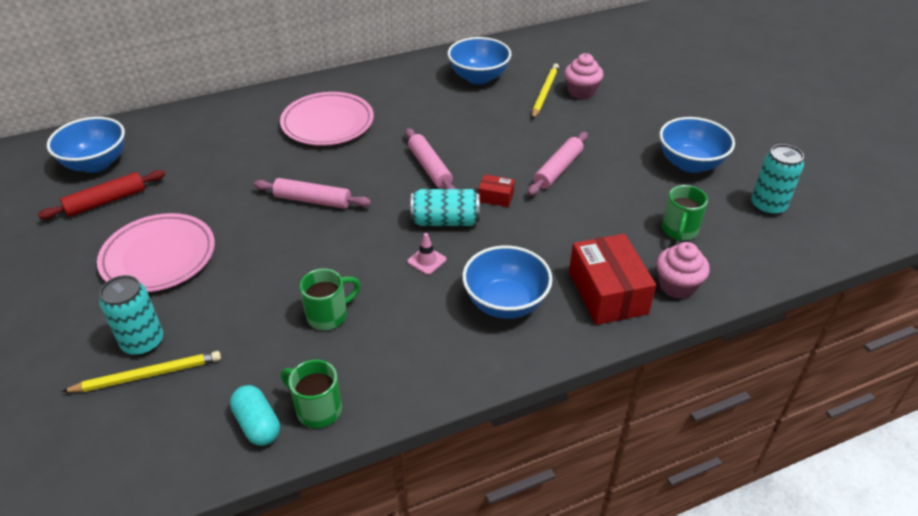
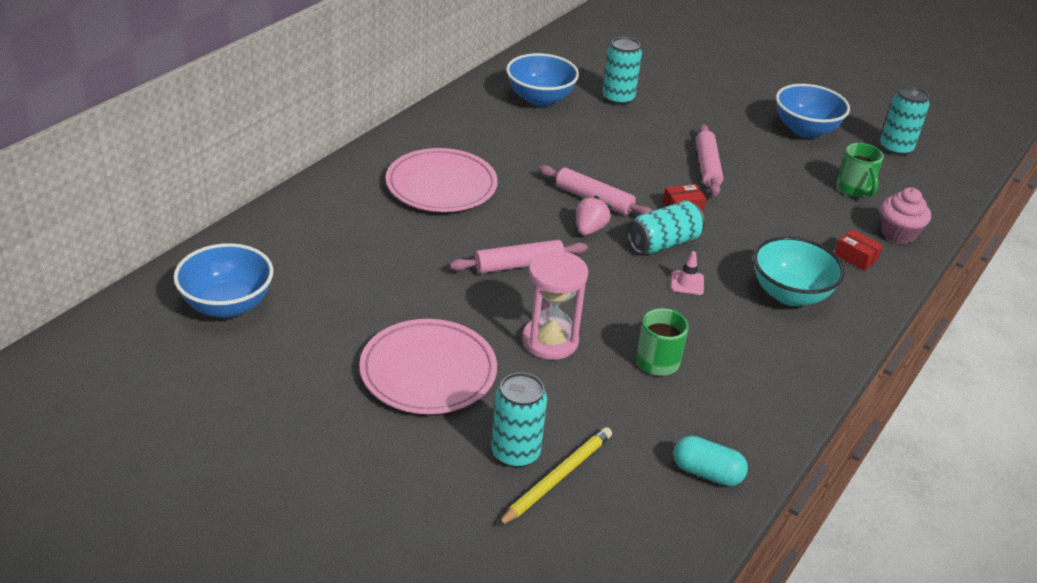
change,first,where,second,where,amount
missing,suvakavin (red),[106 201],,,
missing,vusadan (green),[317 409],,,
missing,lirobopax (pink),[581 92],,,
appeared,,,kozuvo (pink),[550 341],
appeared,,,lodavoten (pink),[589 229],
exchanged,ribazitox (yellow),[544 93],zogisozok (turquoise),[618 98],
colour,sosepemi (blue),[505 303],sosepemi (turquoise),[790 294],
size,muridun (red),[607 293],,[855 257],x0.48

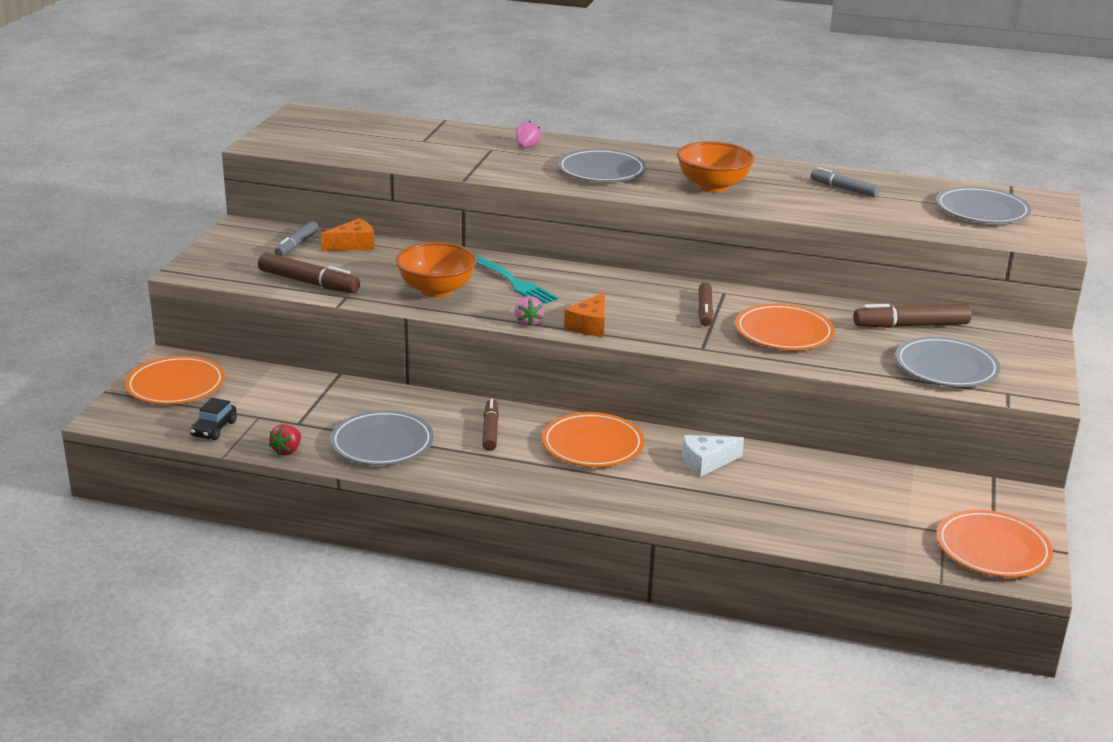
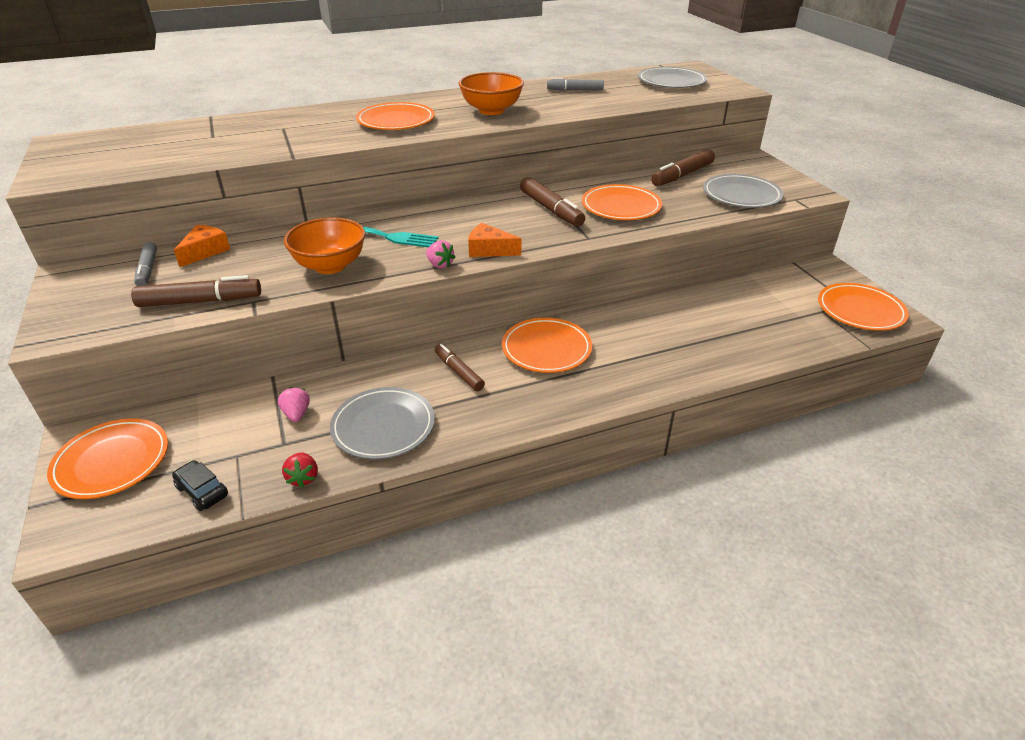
change,first,where,second,where,amount
missing,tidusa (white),[706 462],,,
relocated,lodavoten (pink),[527 147],,[296 414],
colour,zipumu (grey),[601 171],zipumu (orange),[396 121],
spun,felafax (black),[214 429],,[202 491],150 degrees clockwise
spun,tidusa (orange),[590 325],,[489 250],120 degrees clockwise
size,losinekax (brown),[705 310],,[551 209],x1.50

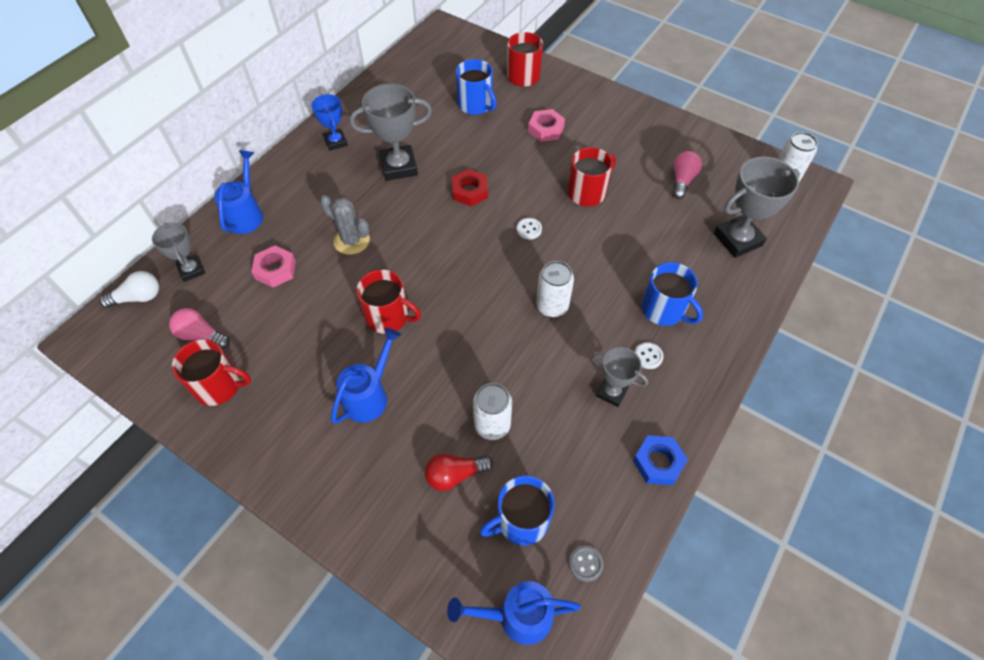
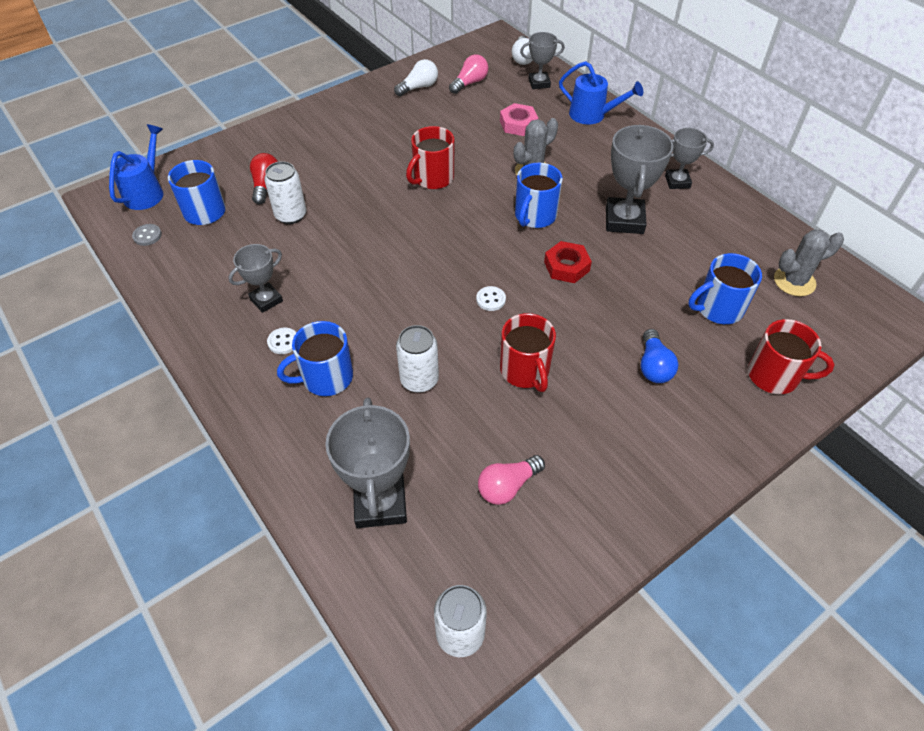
change,first,where,second,where,amount
missing,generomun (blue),[369 395],,,
missing,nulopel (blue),[658 462],,,
appeared,,,vusadan (blue),[534 216],
appeared,,,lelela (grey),[794 281],
relocated,zogisozok (white),[552 306],,[419 380],
exchanged,vusadan (red),[219 386],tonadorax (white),[419 87],
exchanged,nulopel (pink),[546 129],tonadorax (blue),[653 366],
colour,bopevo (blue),[336 142],bopevo (grey),[677 182],
spun,tonadorax (pink),[682 180],,[507 486],105 degrees clockwise

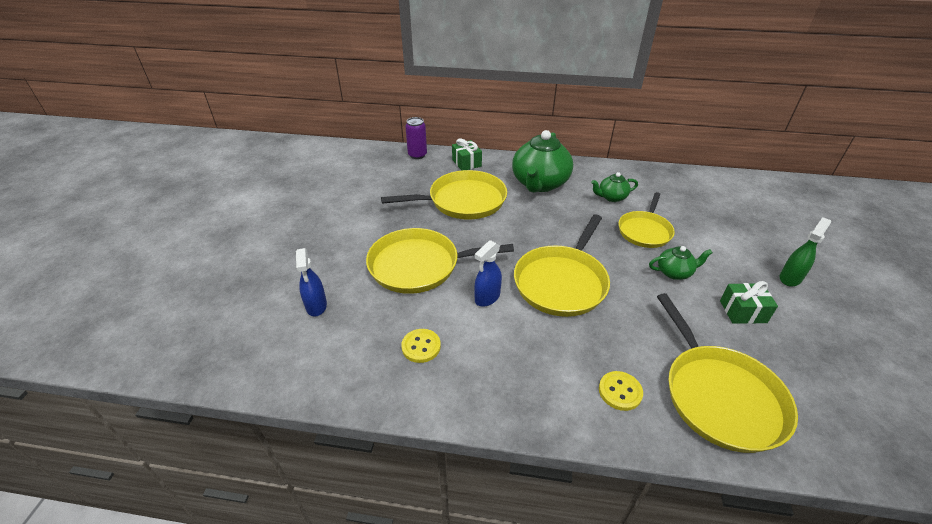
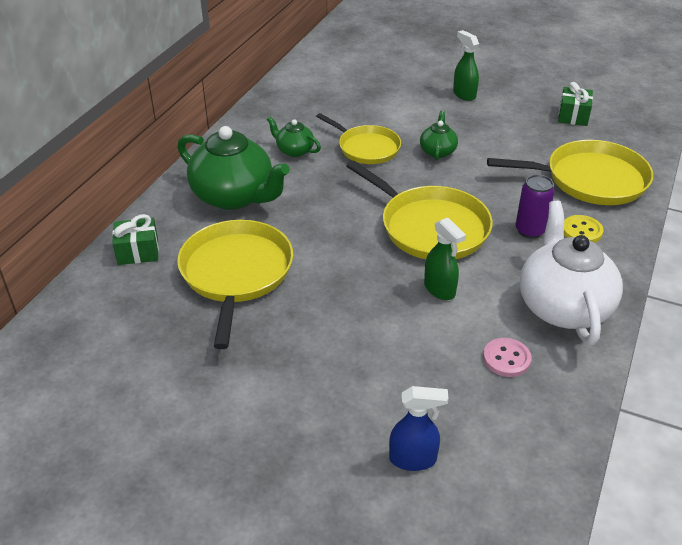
change,first,where,second,where,amount
missing,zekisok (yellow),[419 265],,,
appeared,,,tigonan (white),[563 307],
relocated,zogisozok (purple),[417 155],,[530 230],
relocated,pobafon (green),[743 311],,[573 116],
colour,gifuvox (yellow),[421 346],gifuvox (pink),[506 359],
colour,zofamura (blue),[487 298],zofamura (green),[440 289],
spun,tigonan (green),[611 197],,[294 150],120 degrees clockwise

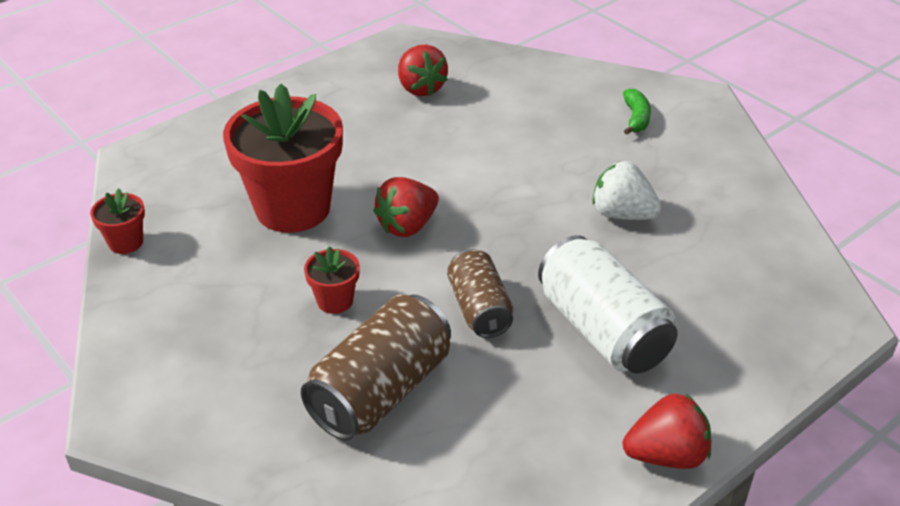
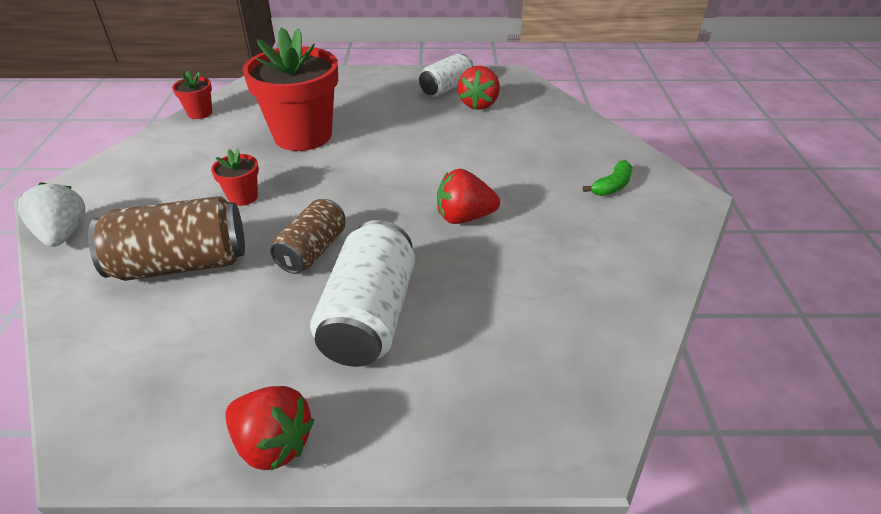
change,first,where,second,where,amount
appeared,,,zogisozok (white),[446 88],
relocated,lodavoten (red),[407 226],,[464 217],
relocated,lodavoten (white),[622 214],,[63 234],

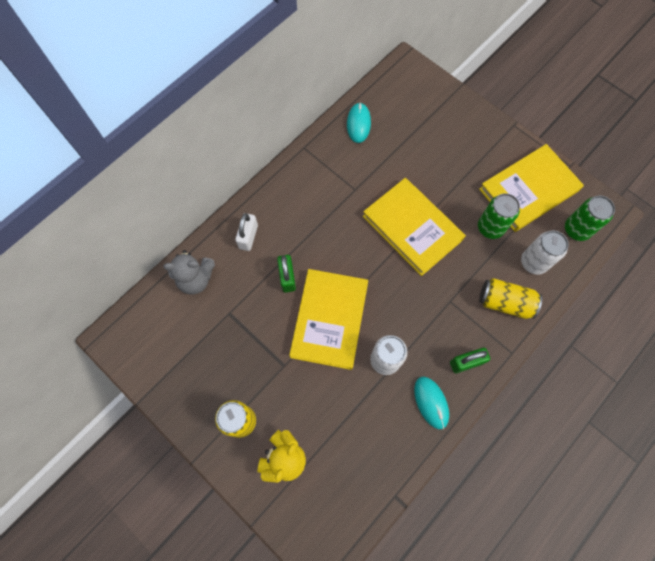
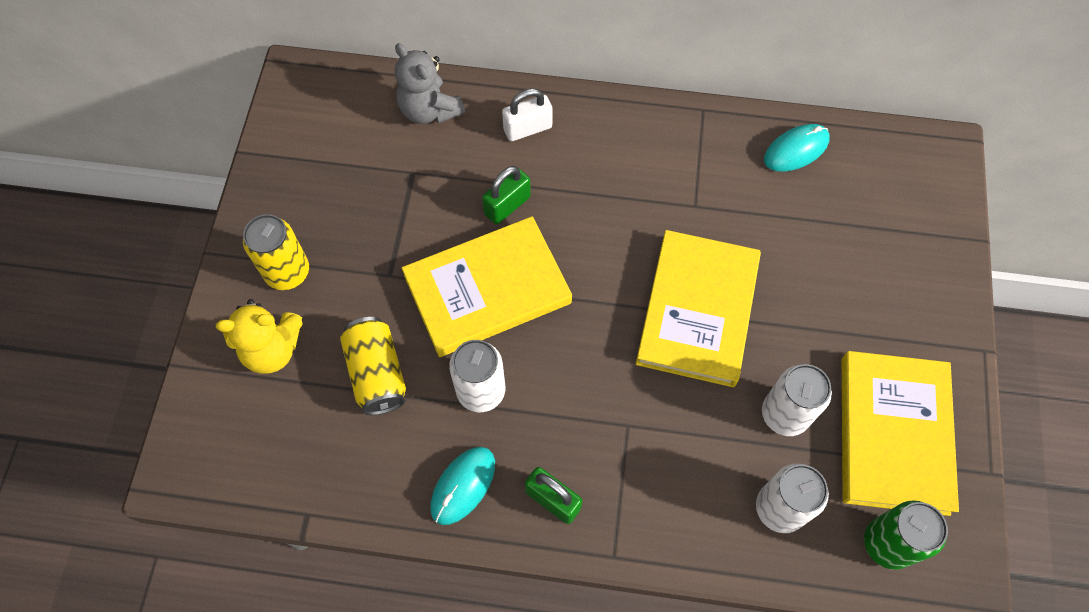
change,first,where,second,where,amount
relocated,zogisozok (yellow),[505 302],,[377 373],
colour,zogisozok (green),[490 227],zogisozok (white),[784 414],
spun,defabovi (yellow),[528 190],,[893 434],75 degrees clockwise

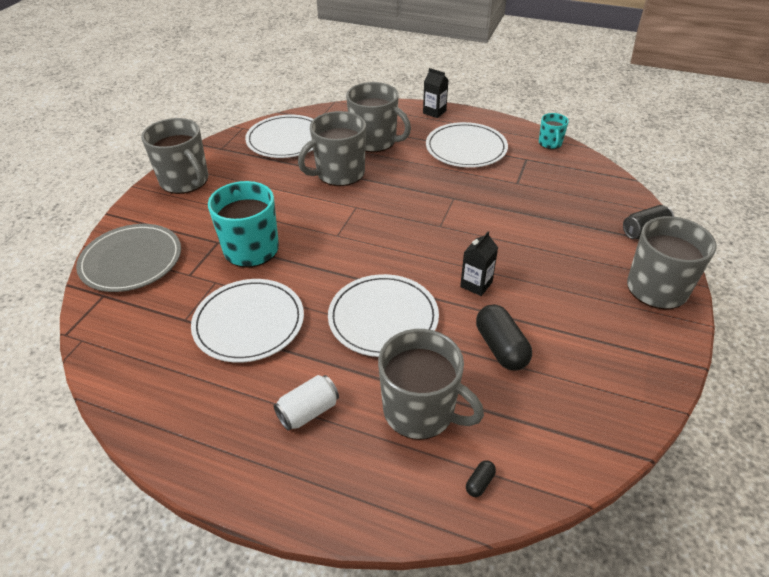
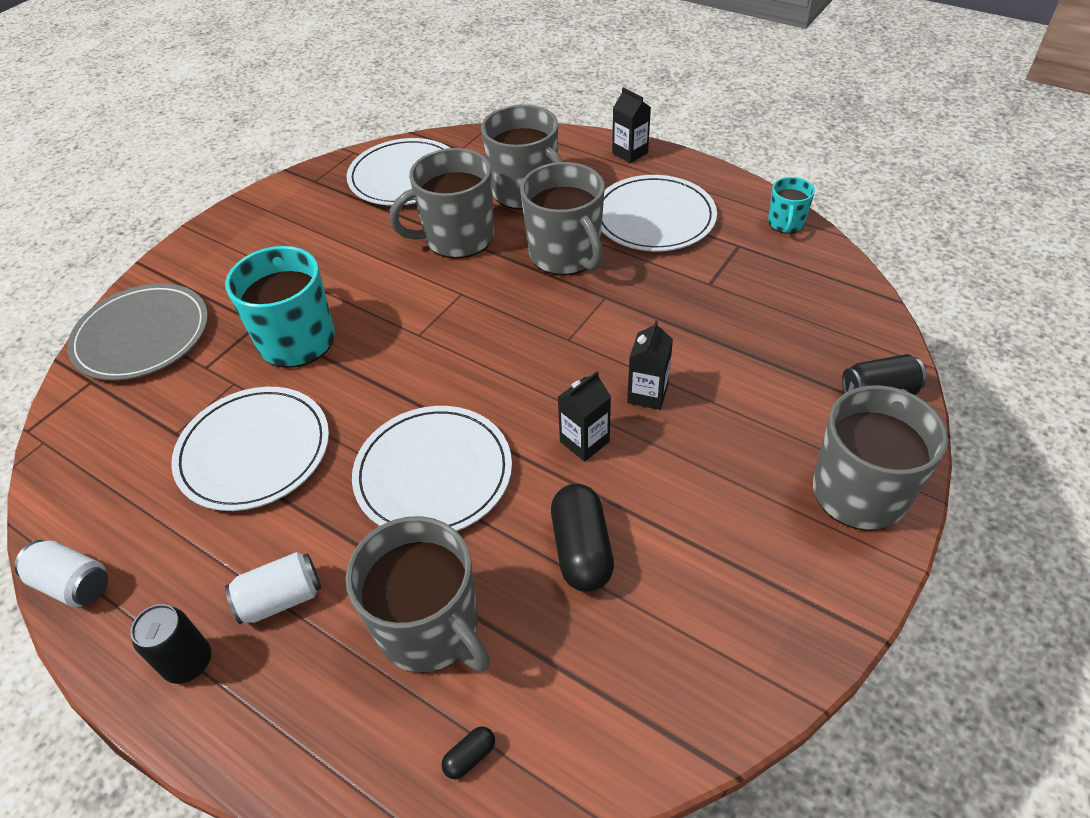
change,first,where,second,where,amount
appeared,,,zogisozok (white),[73 584],
appeared,,,zogisozok (black),[188 662],
appeared,,,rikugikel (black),[647 394],
relocated,vusadan (grey),[185 181],,[565 255],

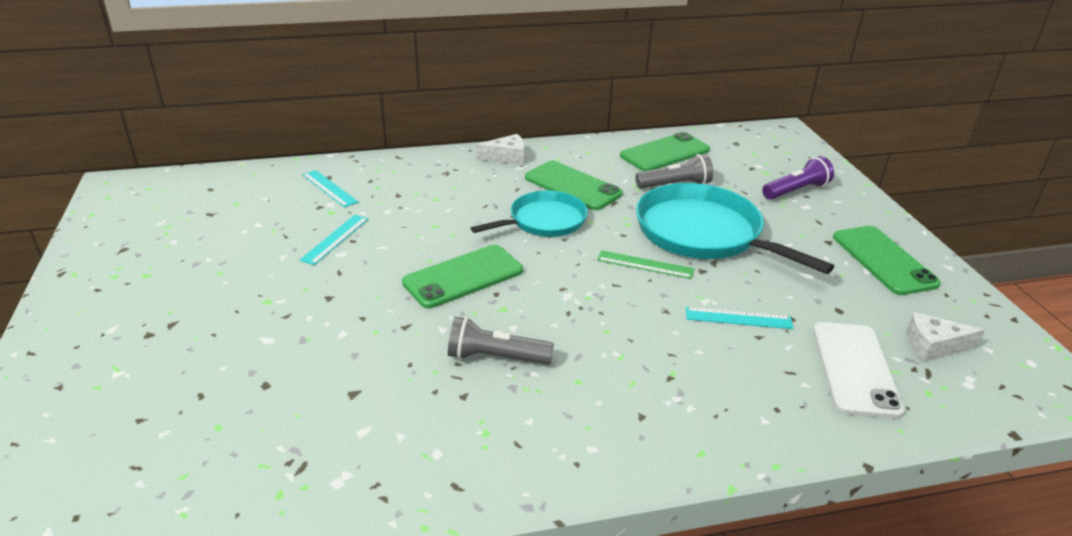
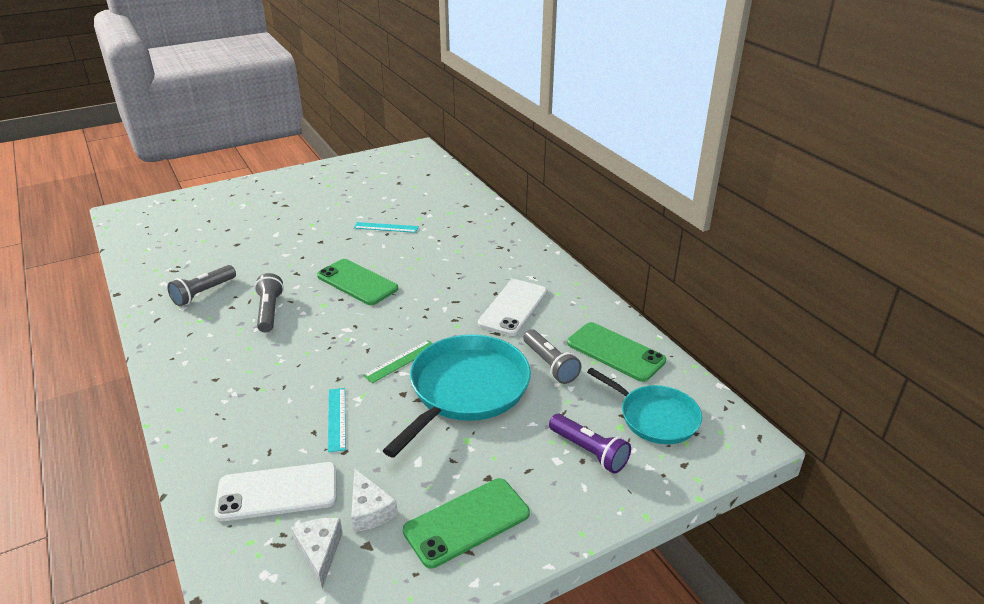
change,first,where,second,where,amount
missing,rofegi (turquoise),[329 188],,,
appeared,,,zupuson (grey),[203 293],
relocated,zekisok (turquoise),[544 221],,[655 417],
relocated,tidusa (white),[507 157],,[369 510],
colour,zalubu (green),[572 186],zalubu (white),[513 307],
spun,rofegi (green),[645 265],,[401 361],45 degrees clockwise

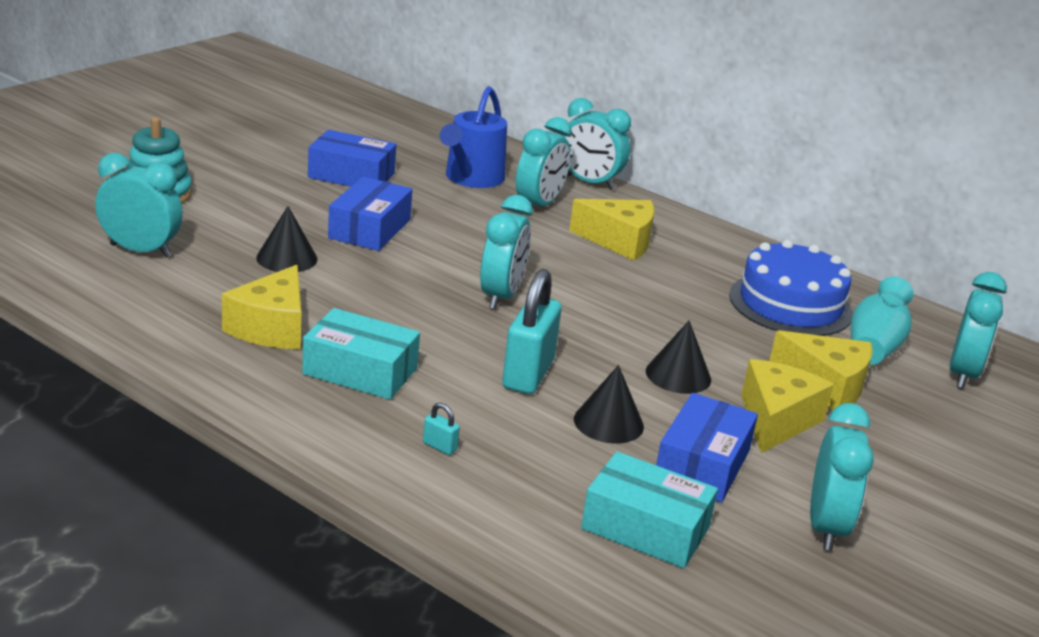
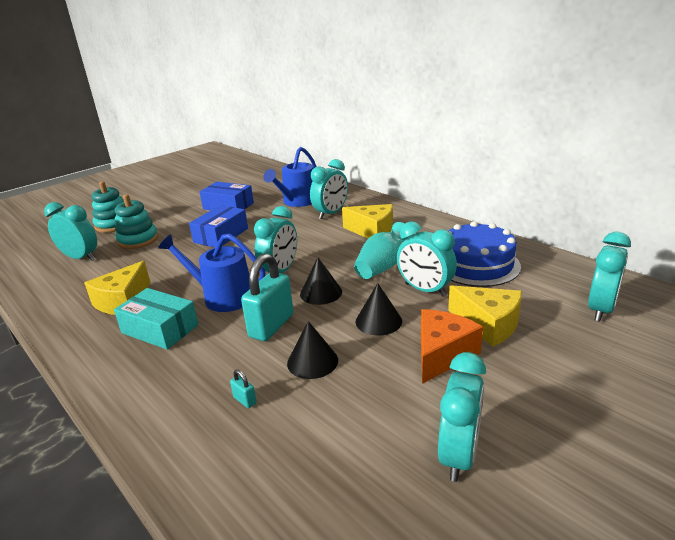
change,first,where,second,where,amount
missing,muridun (turquoise),[645 528],,,
missing,muridun (blue),[702 465],,,
appeared,,,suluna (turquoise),[138 240],
appeared,,,generomun (blue),[223 297],
relocated,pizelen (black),[287 258],,[321 292],
relocated,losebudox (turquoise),[439 446],,[245 400],
relocated,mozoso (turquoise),[589 182],,[425 290],
relocated,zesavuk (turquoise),[874 346],,[382 267],
colour,tidusa (yellow),[776 420],tidusa (orange),[442 354],

